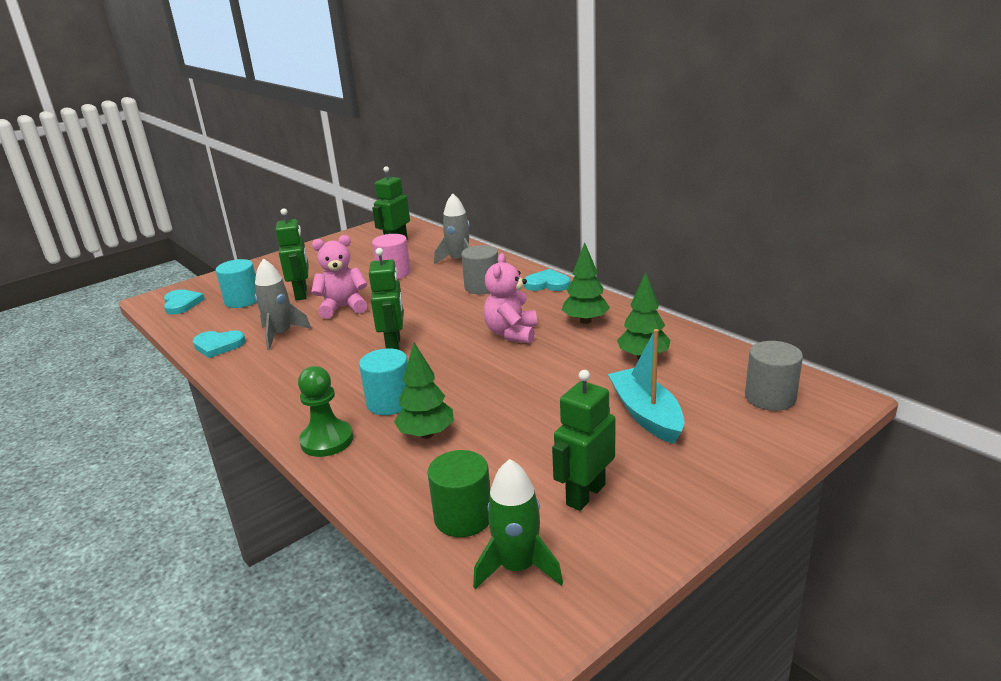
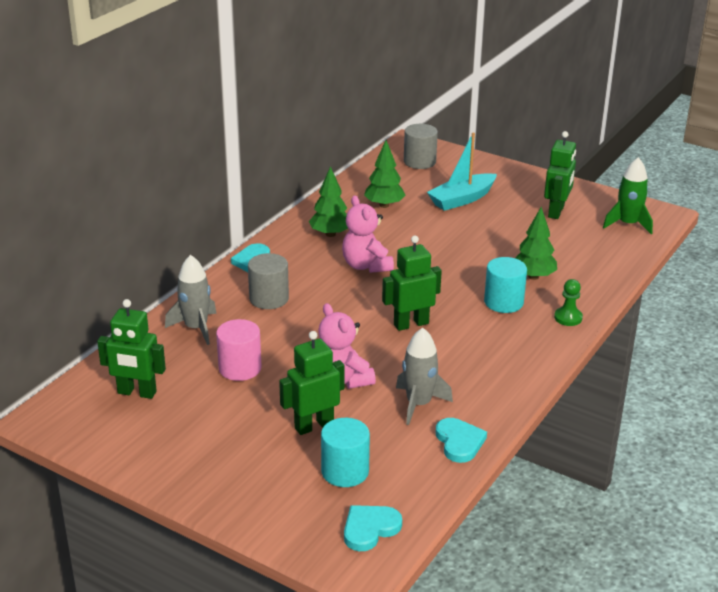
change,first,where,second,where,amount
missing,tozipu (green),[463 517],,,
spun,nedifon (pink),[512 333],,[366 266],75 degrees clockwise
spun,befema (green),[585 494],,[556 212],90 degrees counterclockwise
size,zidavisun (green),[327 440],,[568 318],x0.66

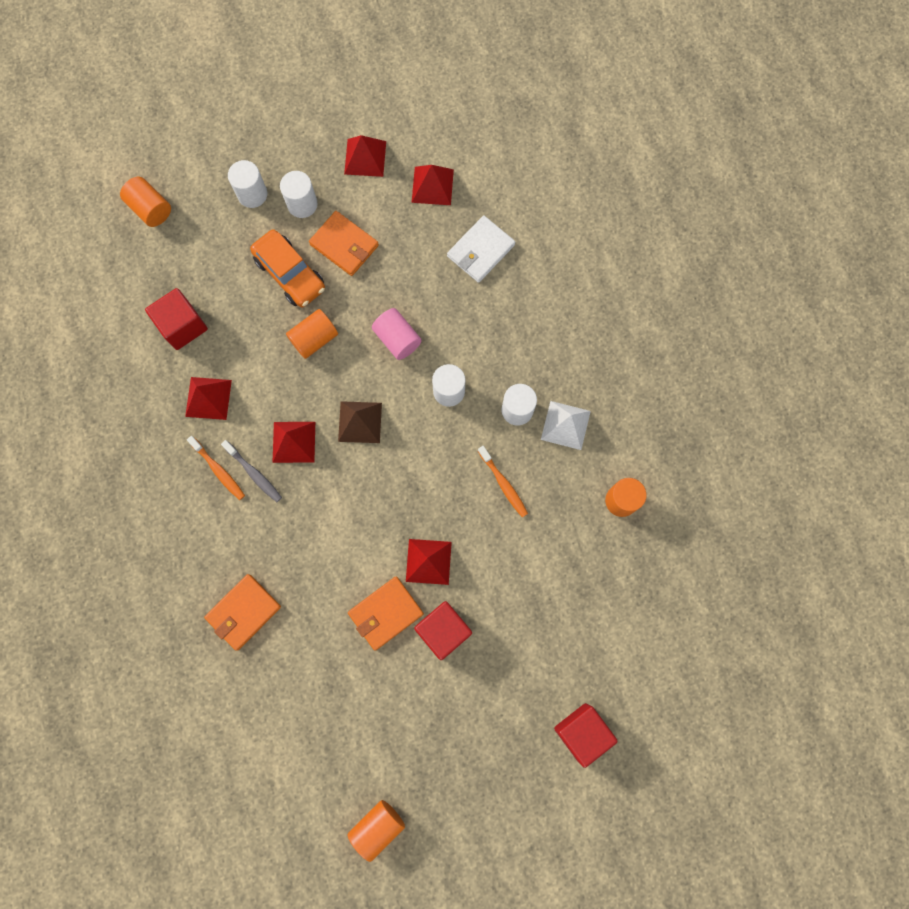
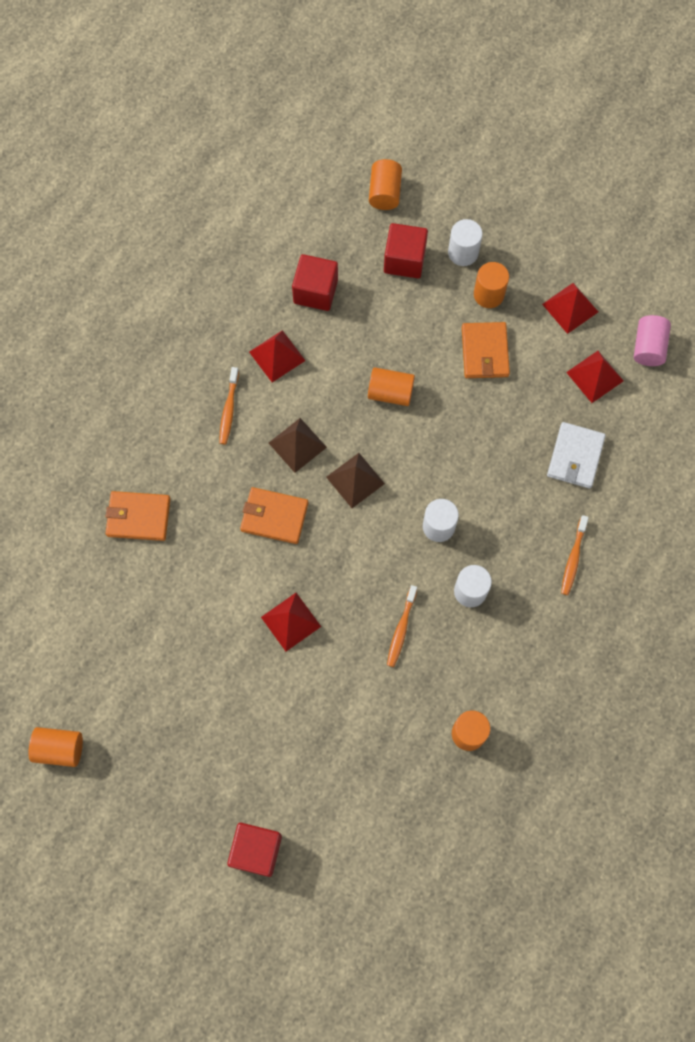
change,first,where,second,where,amount
missing,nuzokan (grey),[254 473],,,
missing,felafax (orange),[290 274],,,
missing,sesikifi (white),[565 425],,,
appeared,,,nuzokan (orange),[573 558],
relocated,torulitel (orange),[385 613],,[274 516],
relocated,tozipu (pink),[397 339],,[648 347],
relocated,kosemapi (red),[443 630],,[404 260],
colour,sesikifi (red),[293 442],sesikifi (brown),[297 445],
colour,tozipu (white),[302 204],tozipu (orange),[488 294],
spun,torulitel (white),[480 251],,[575 457],75 degrees counterclockwise

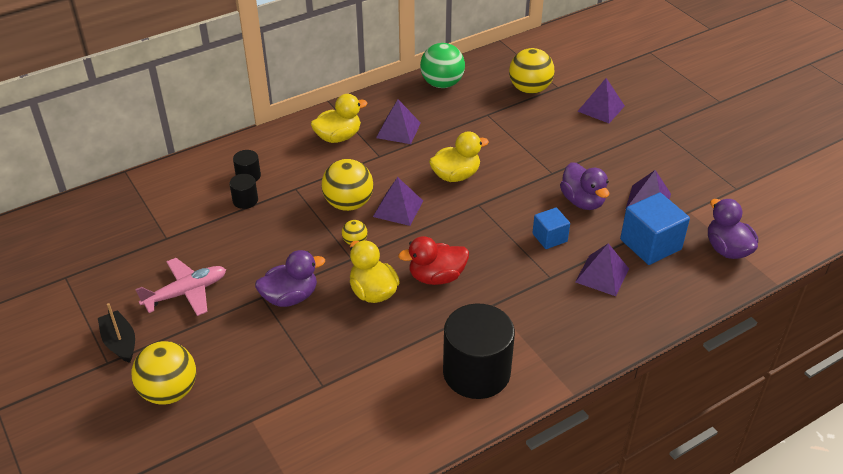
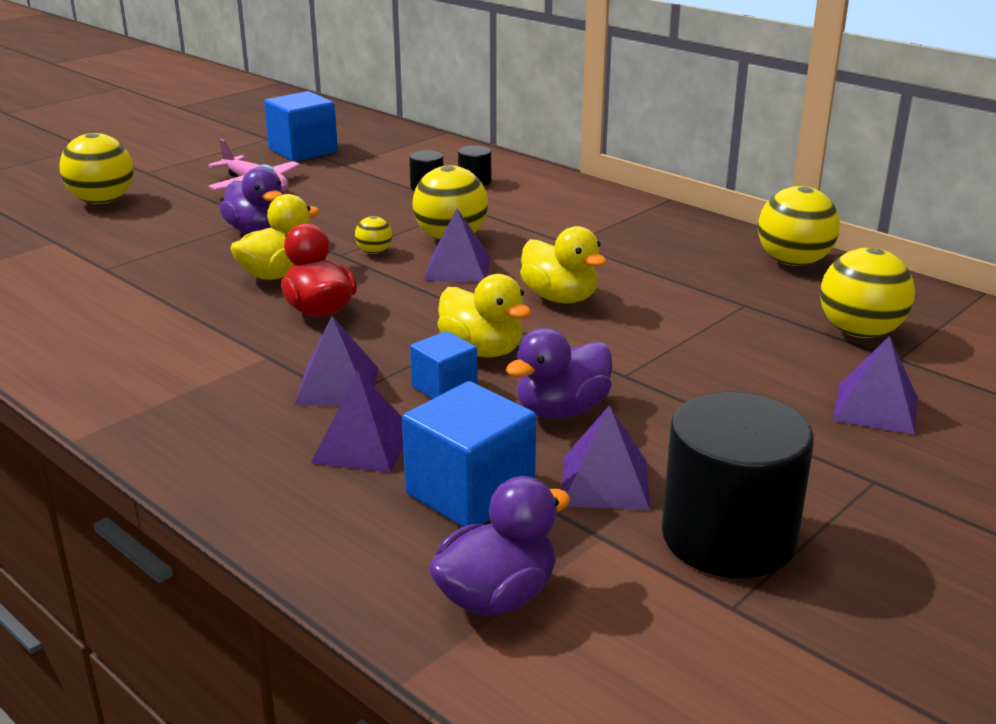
change,first,where,second,where,amount
missing,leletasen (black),[120 342],,,
appeared,,,kosemapi (blue),[303 151],
relocated,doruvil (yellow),[338 137],,[482 350],
relocated,sesikifi (purple),[398 130],,[337 386],
relocated,tozipu (black),[476 372],,[728 537],
colour,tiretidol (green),[442 84],tiretidol (yellow),[793 262],

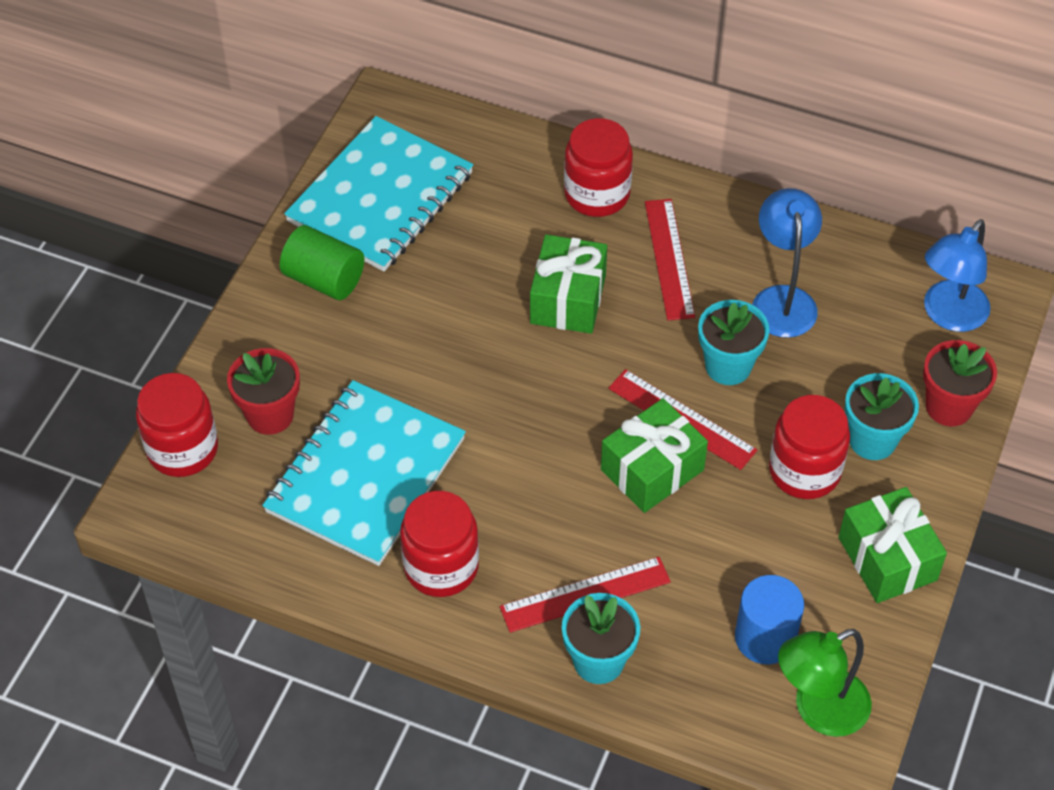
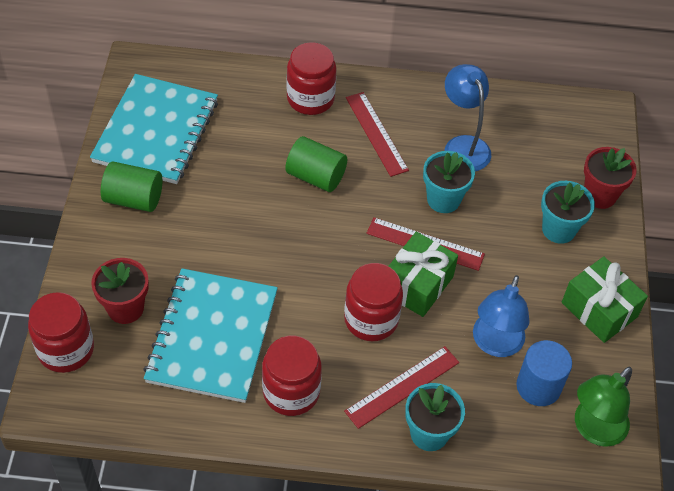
change,first,where,second,where,amount
relocated,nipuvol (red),[804 471],,[371 319],
relocated,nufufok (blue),[948 315],,[495 344],
exchanged,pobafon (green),[568 299],tozipu (green),[316 176],

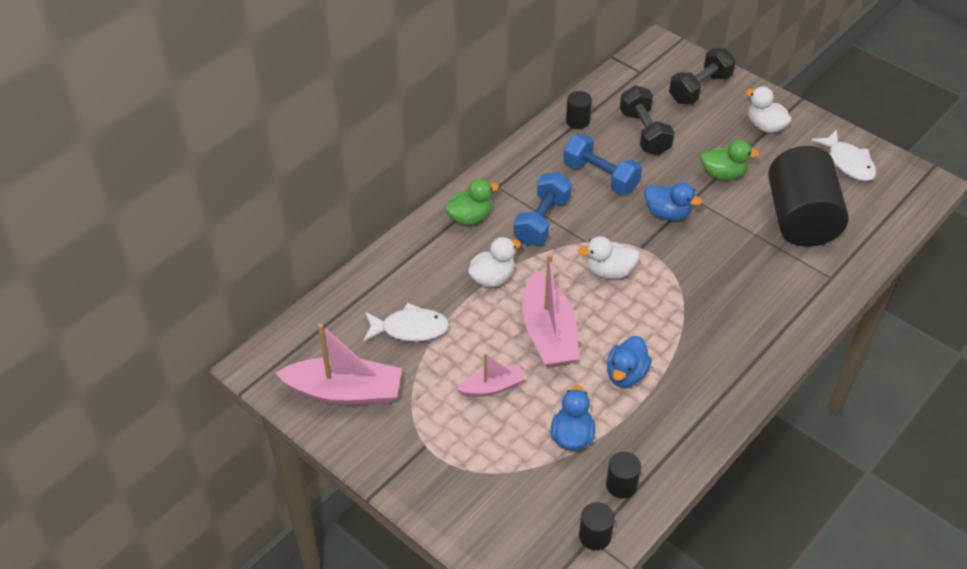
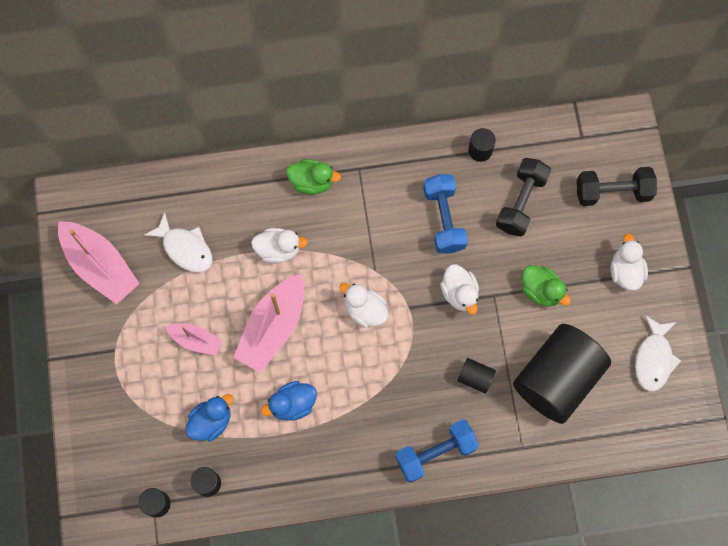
change,first,where,second,where,amount
appeared,,,tozipu (black),[475 378],
relocated,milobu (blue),[542 221],,[435 453],
colour,doruvil (blue),[667 214],doruvil (white),[459 293],

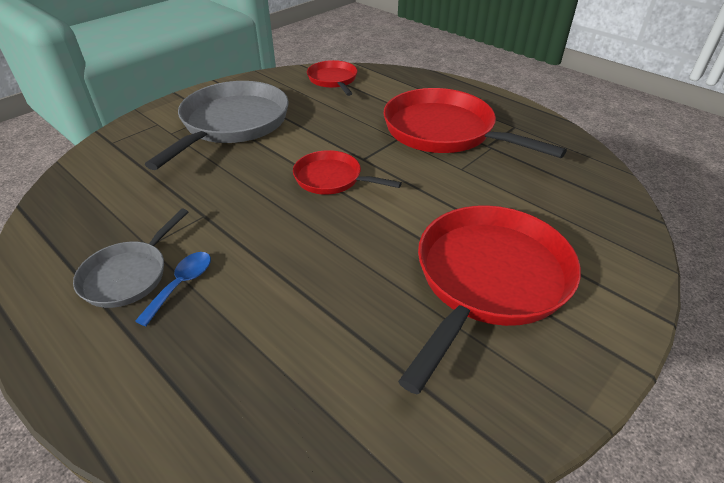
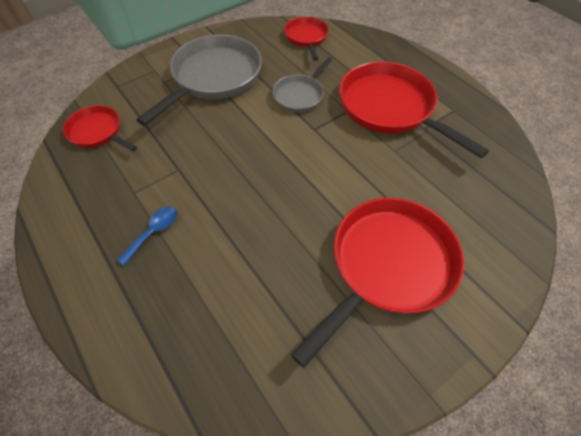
change,first,where,second,where,amount
relocated,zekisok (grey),[128 275],,[300 95],
relocated,zekisok (red),[332 178],,[98 132],

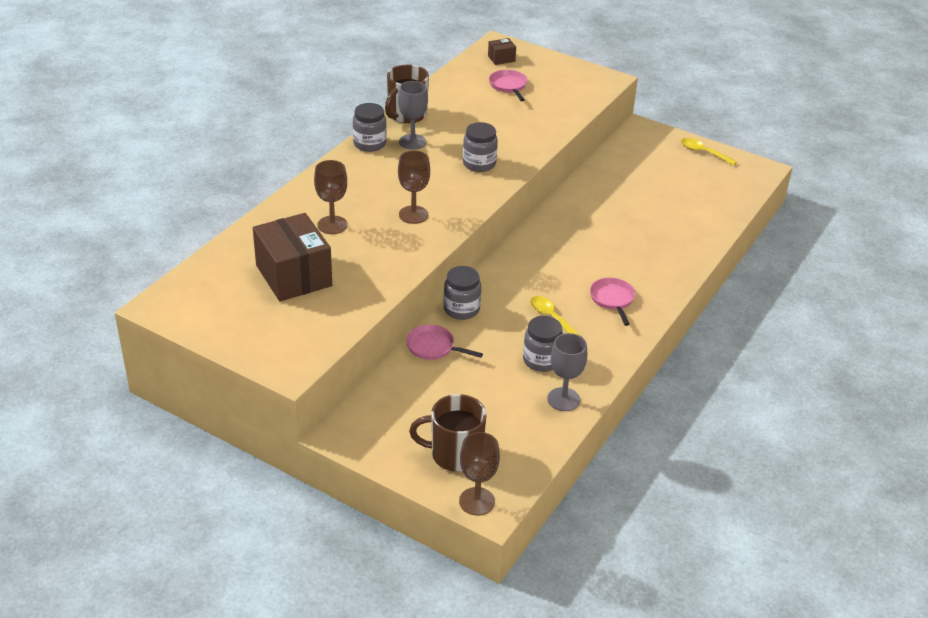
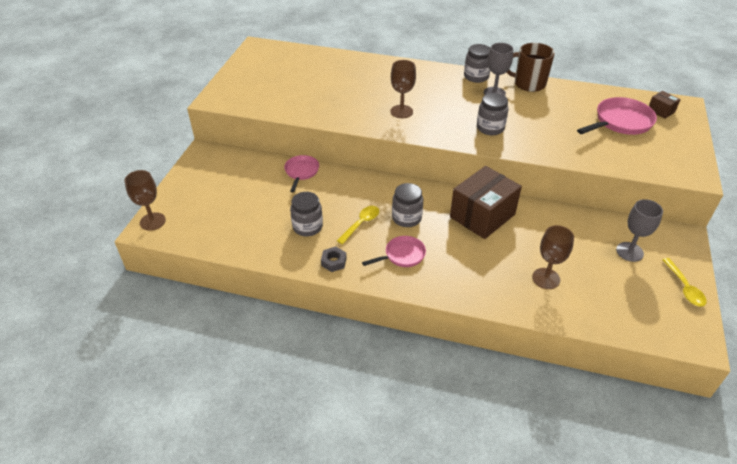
change,first,where,second,where,amount
missing,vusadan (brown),[454 454],,,
appeared,,,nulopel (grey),[333 262],
relocated,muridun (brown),[294 275],,[482 216],
relocated,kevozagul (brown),[332 225],,[546 278],
relocated,nipuvol (grey),[461 309],,[406 218],
relocated,kevozagul (grey),[563 399],,[629 252],
spun,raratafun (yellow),[703 152],,[684 288],150 degrees clockwise
size,zekisok (pink),[508 86],,[620 122],x1.61

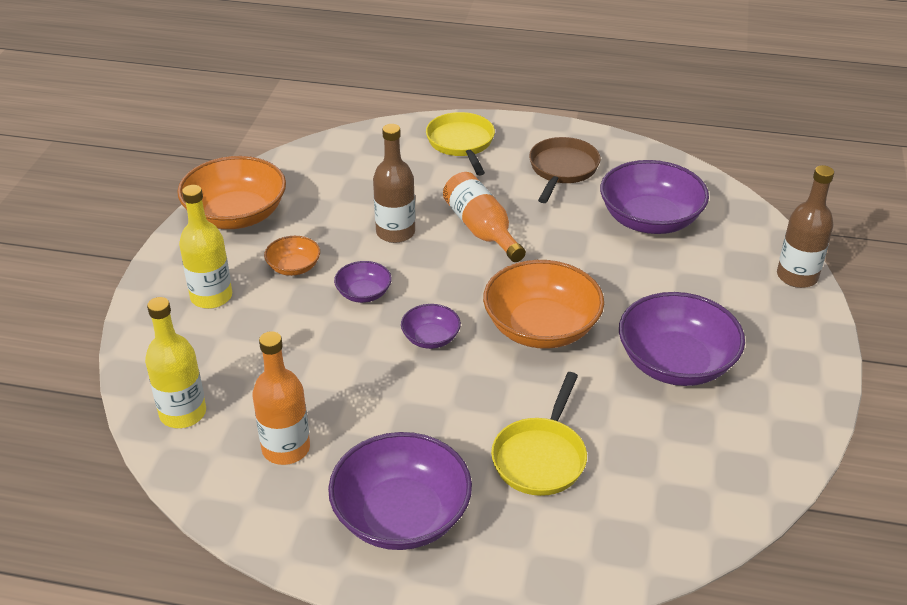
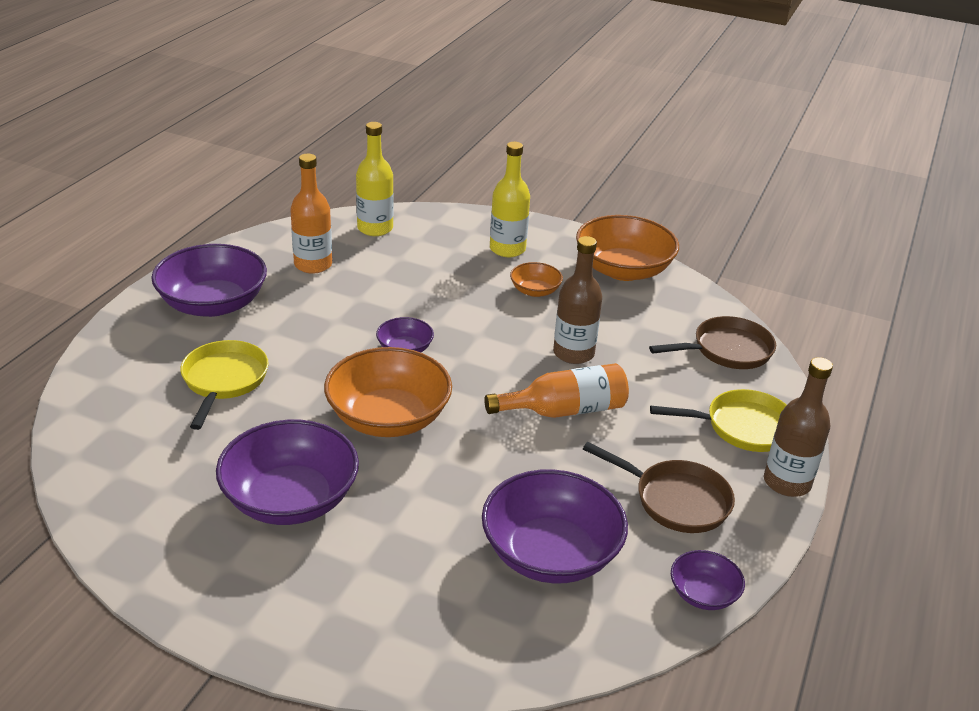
change,first,where,second,where,amount
appeared,,,zekisok (brown),[727 350],
relocated,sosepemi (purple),[363 293],,[703 594],
relocated,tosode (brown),[797 276],,[787 482],
spun,zekisok (yellow),[540 457],,[224 381],60 degrees clockwise

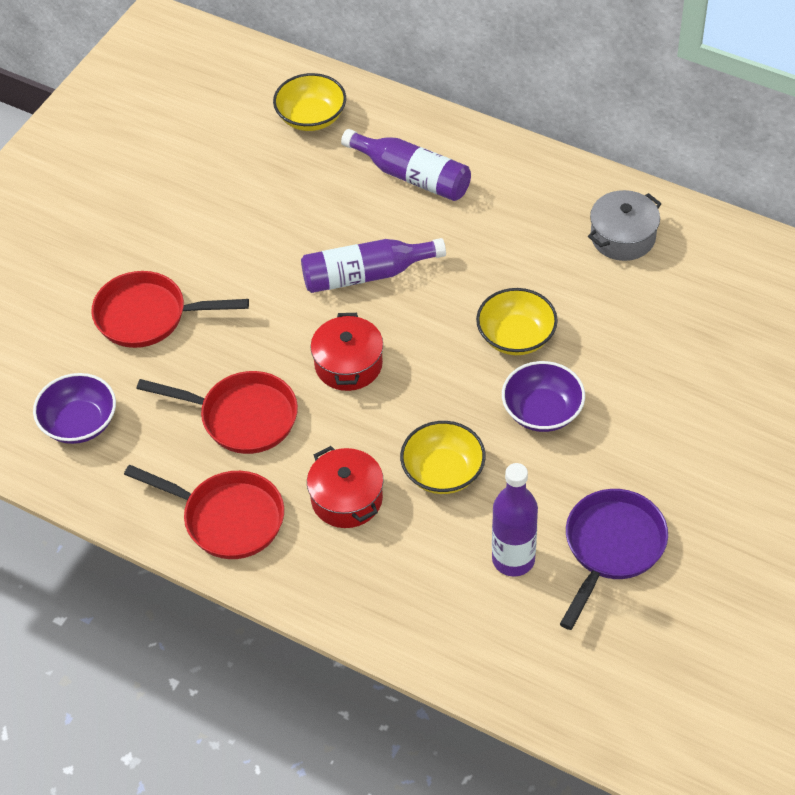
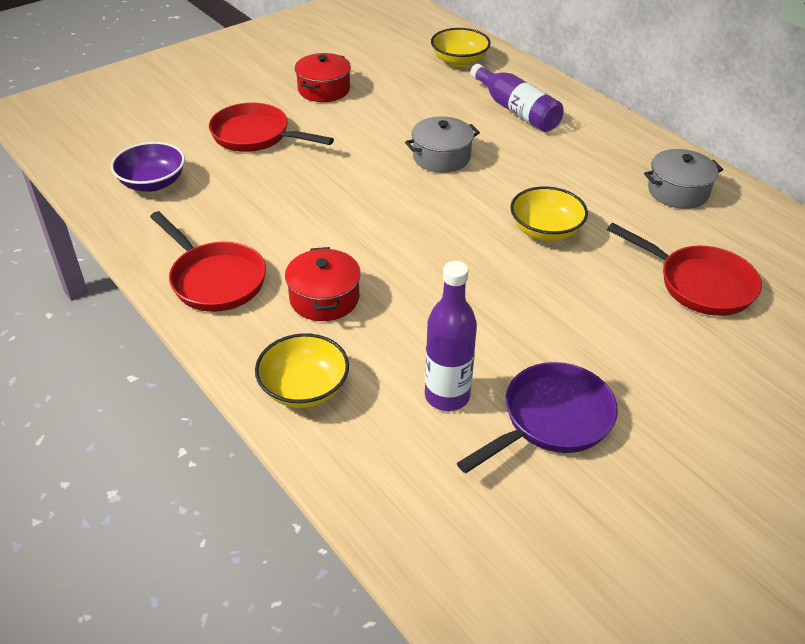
change,first,where,second,where,amount
missing,sosepemi (purple),[542 411],,,
relocated,zekisok (red),[242 417],,[699 284],
relocated,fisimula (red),[348 364],,[324 89],
relocated,sosepemi (yellow),[443 472],,[304 388],
exchanged,tosode (purple),[366 275],fisimula (grey),[441 157],

